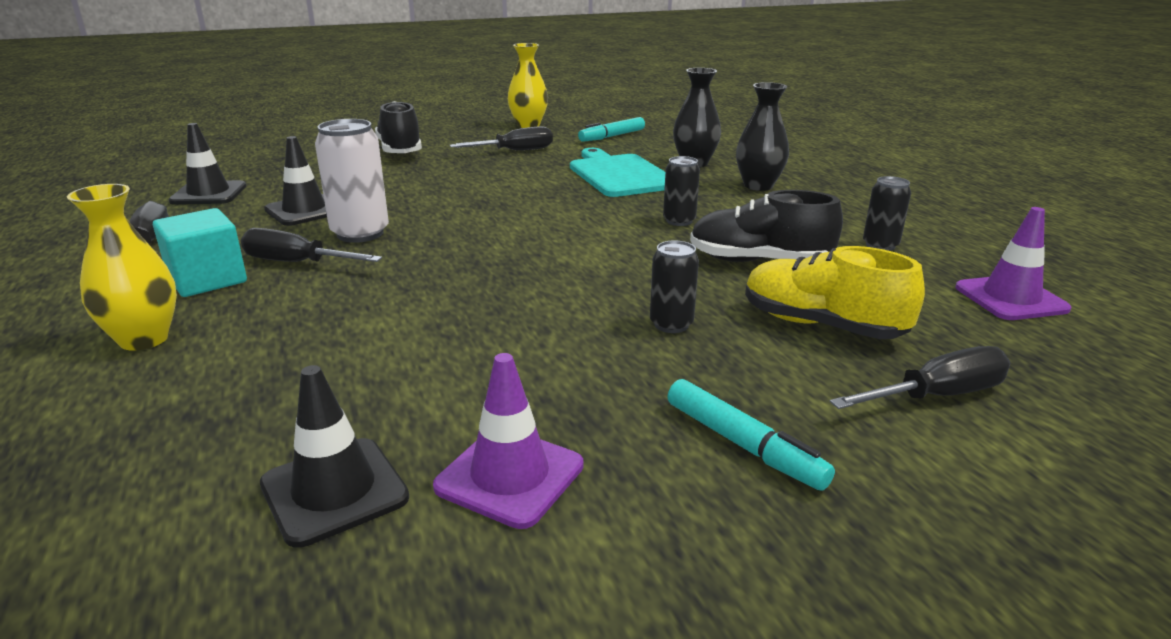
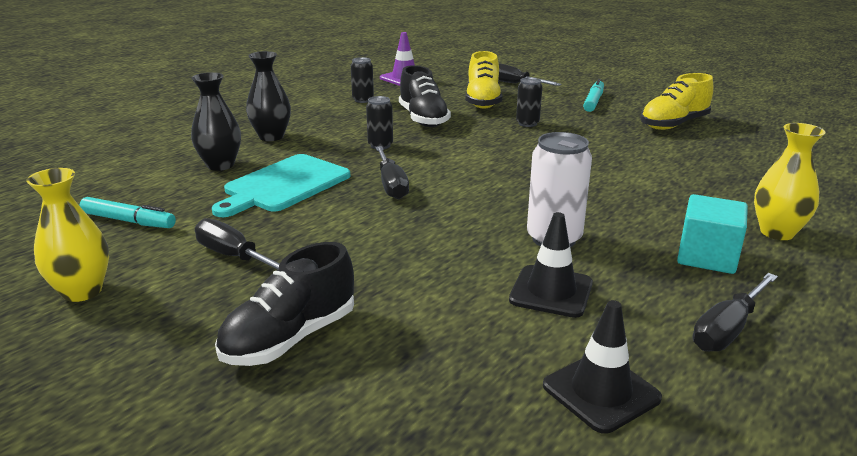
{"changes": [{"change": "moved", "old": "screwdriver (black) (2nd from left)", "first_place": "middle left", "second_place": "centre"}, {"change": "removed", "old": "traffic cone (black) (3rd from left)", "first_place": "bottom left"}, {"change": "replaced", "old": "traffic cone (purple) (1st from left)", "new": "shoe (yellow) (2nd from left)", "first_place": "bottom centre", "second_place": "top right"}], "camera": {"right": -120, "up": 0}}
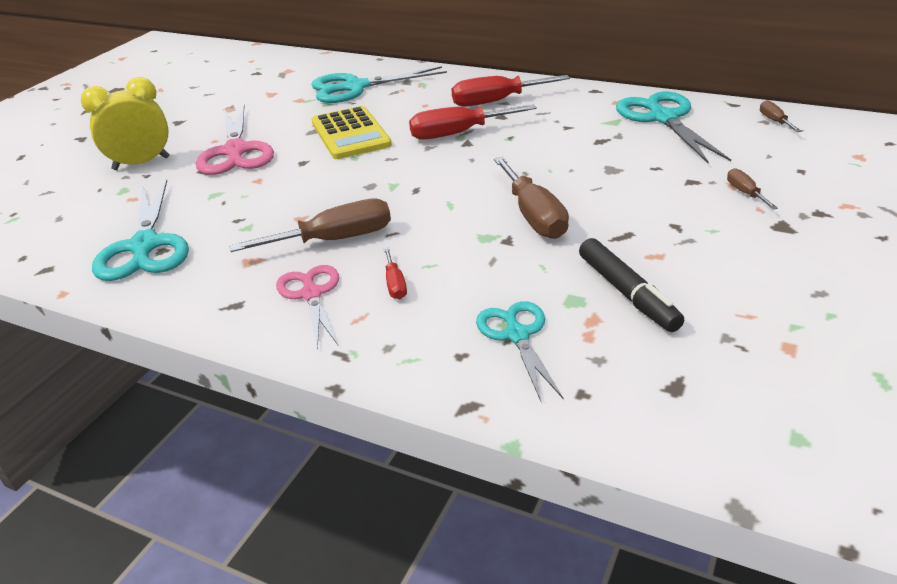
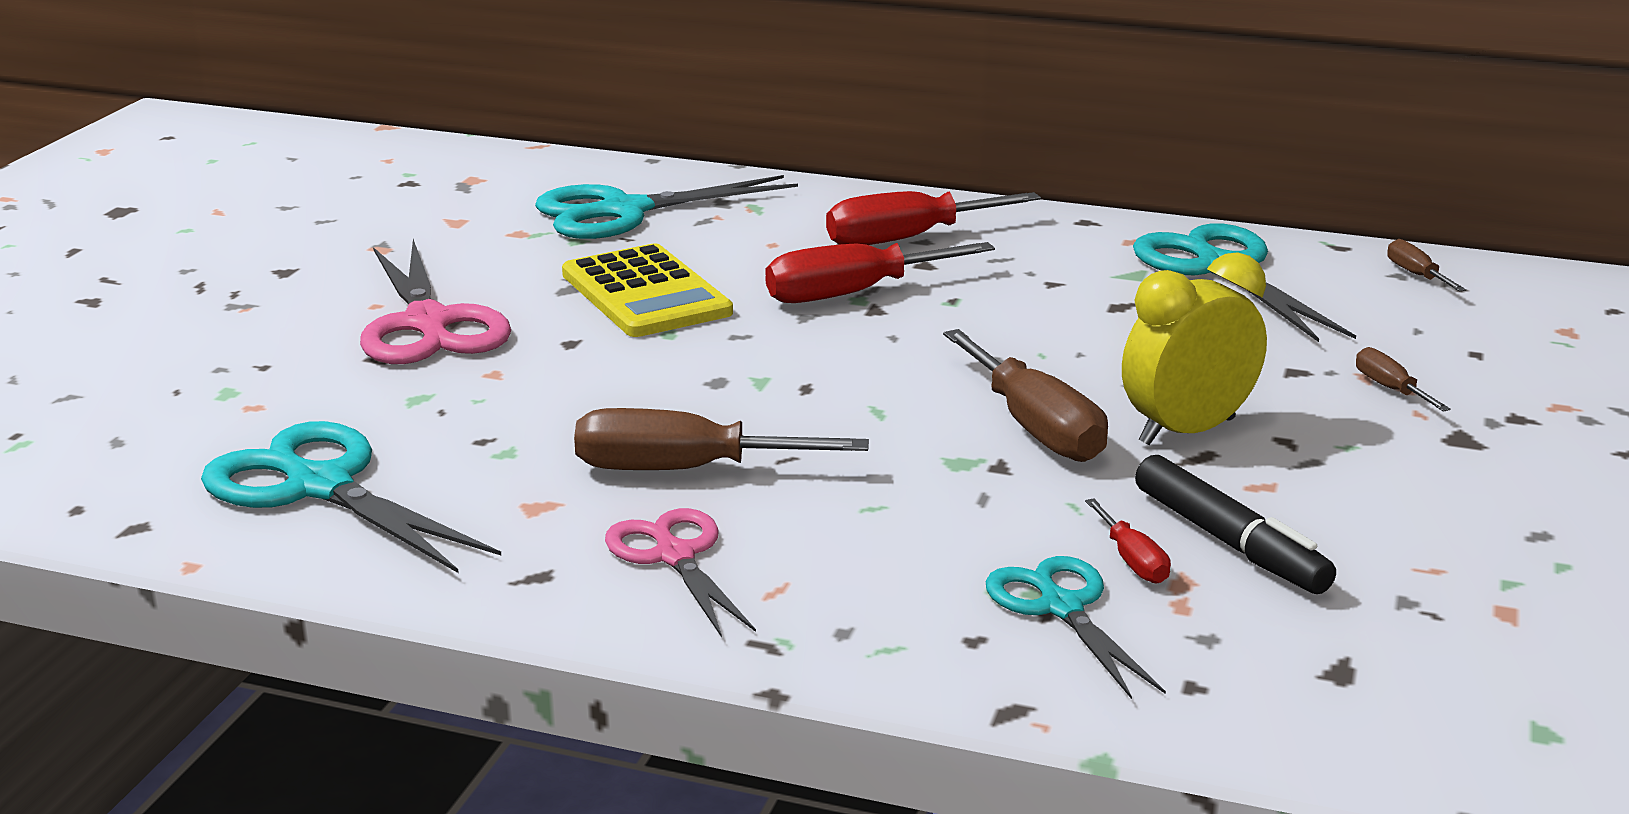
{"changes": [{"change": "moved", "old": "clock (yellow)", "first_place": "top left", "second_place": "middle right"}, {"change": "turned", "old": "scissors (turquoise) (1st from left)", "first_place": "middle left", "second_place": "middle left", "degrees": 150}, {"change": "turned", "old": "screwdriver (brown) (1st from left)", "first_place": "centre", "second_place": "centre", "degrees": -150}, {"change": "moved", "old": "screwdriver (red) (1st from left in the first image)", "new": "screwdriver (red) (3rd from left)", "first_place": "centre", "second_place": "middle right"}], "camera": {"right": -10, "up": -10}}
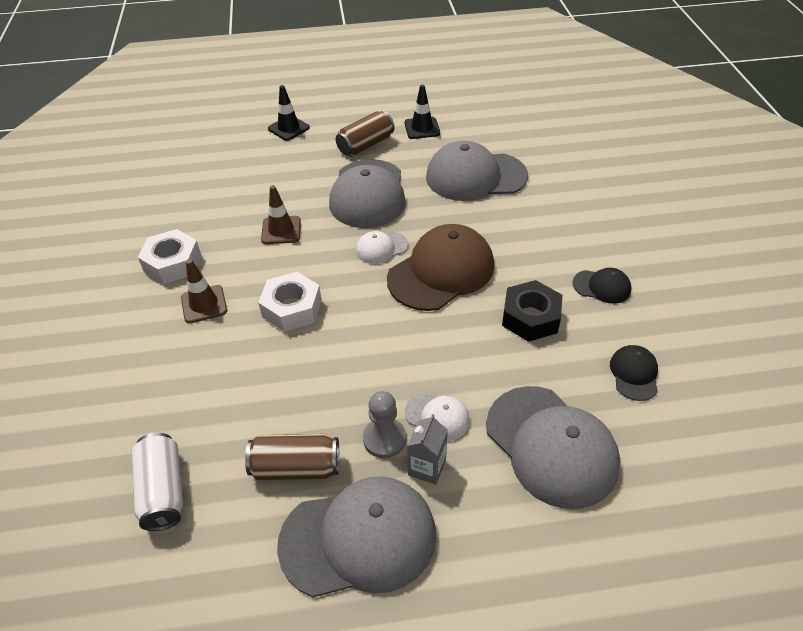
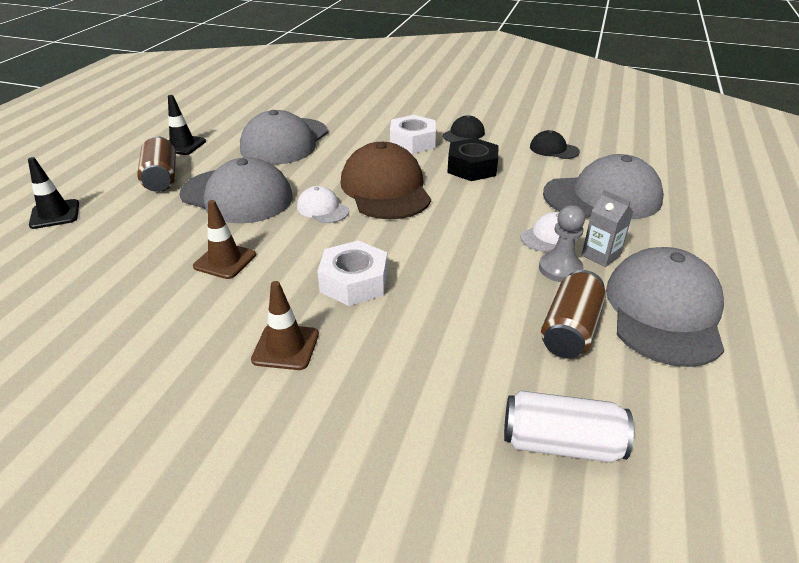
{"changes": [{"change": "moved", "old": "nut (white) (1st from left in the first image)", "new": "nut (white) (2nd from left)", "first_place": "middle left", "second_place": "top centre"}, {"change": "turned", "old": "cap (white) (1st from left)", "first_place": "centre", "second_place": "centre", "degrees": 135}], "camera": {"right": -65, "up": -10}}
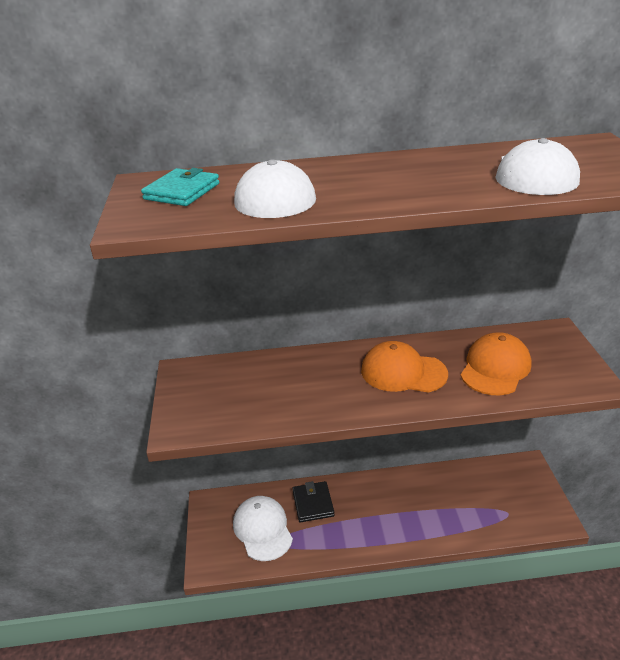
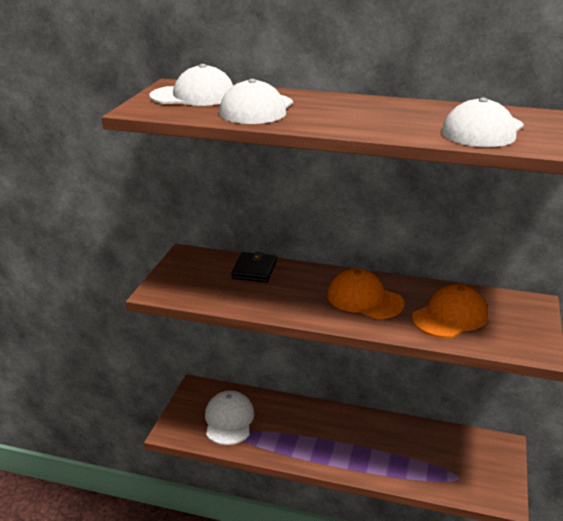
{"changes": [{"change": "replaced", "old": "wallet (turquoise)", "new": "cap (white) (1st from left)", "first_place": "top left", "second_place": "top centre"}, {"change": "moved", "old": "wallet (black)", "first_place": "bottom centre", "second_place": "centre"}], "camera": {"right": 20, "up": -5}}
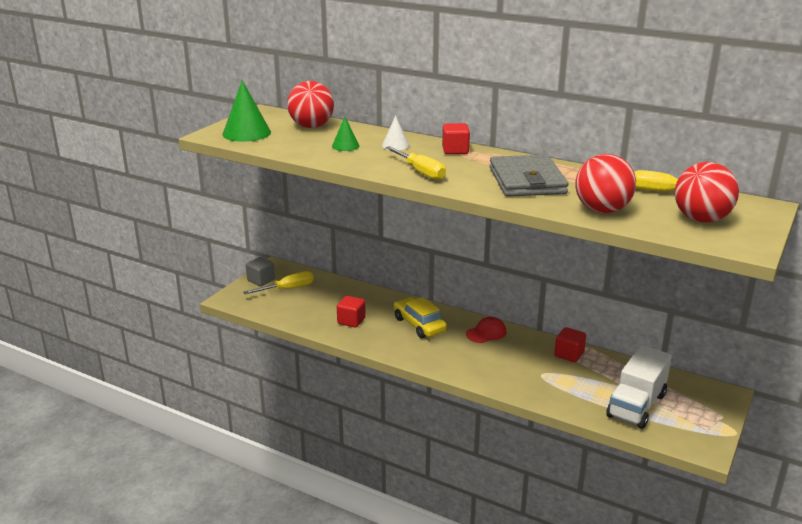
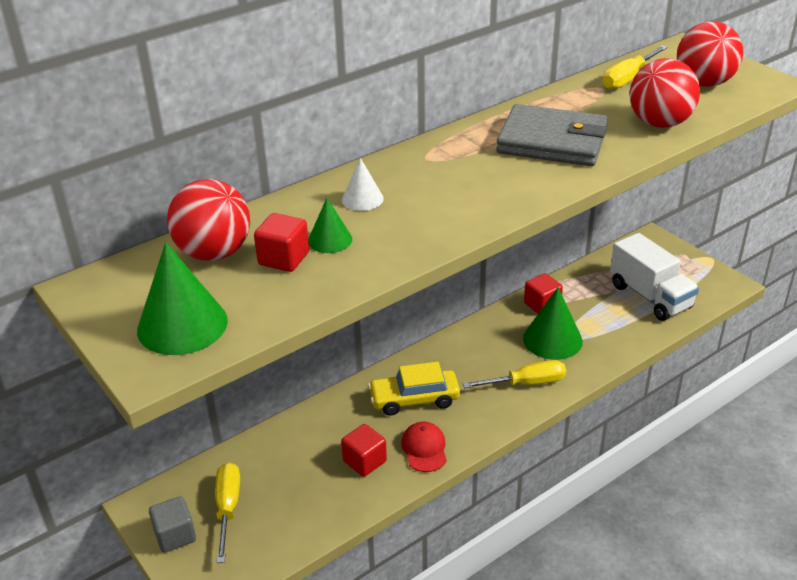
{"changes": [{"change": "moved", "old": "screwdriver (yellow) (2nd from left)", "first_place": "top centre", "second_place": "centre"}, {"change": "moved", "old": "cube (red) (2nd from left in the first image)", "new": "cube (red) (1st from left)", "first_place": "top centre", "second_place": "centre"}, {"change": "moved", "old": "cap (red)", "first_place": "centre", "second_place": "bottom centre"}, {"change": "added", "new": "cone (green) (3rd from left)", "second_place": "middle right"}], "camera": {"right": -65, "up": 10}}
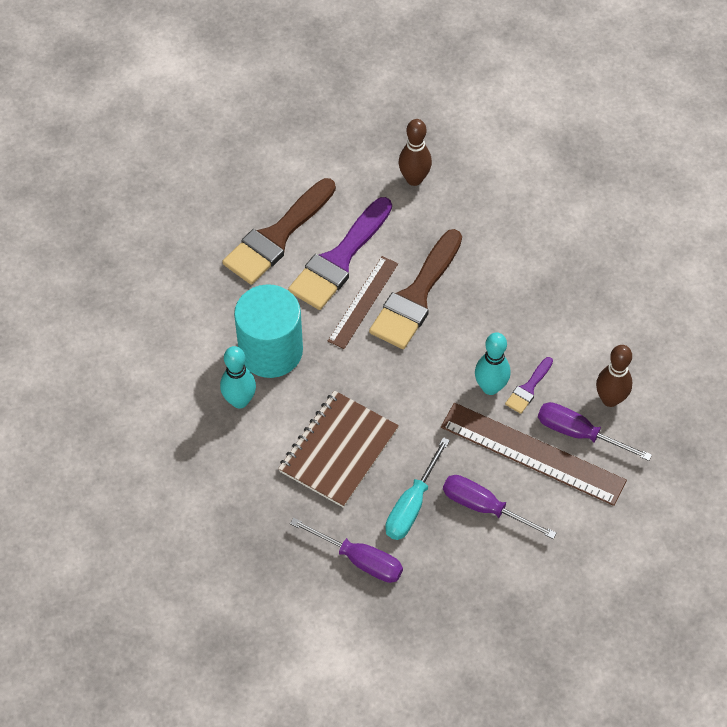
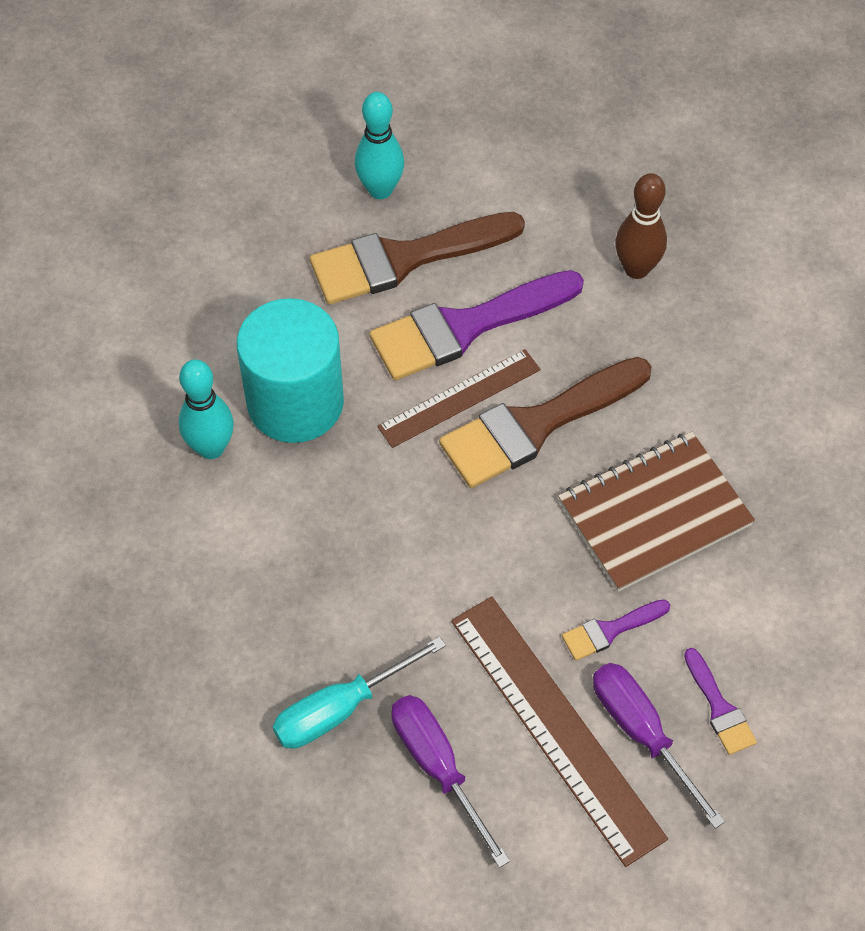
{"changes": [{"change": "moved", "old": "notebook (brown)", "first_place": "centre", "second_place": "middle right"}, {"change": "removed", "old": "screwdriver (purple) (1st from left)", "first_place": "bottom centre"}, {"change": "moved", "old": "bowling pin (turquoise) (2nd from left)", "first_place": "middle right", "second_place": "top centre"}, {"change": "replaced", "old": "bowling pin (brown) (2nd from left)", "new": "brush (purple) (3rd from left)", "first_place": "middle right", "second_place": "bottom right"}], "camera": {"right": 30, "up": 0}}
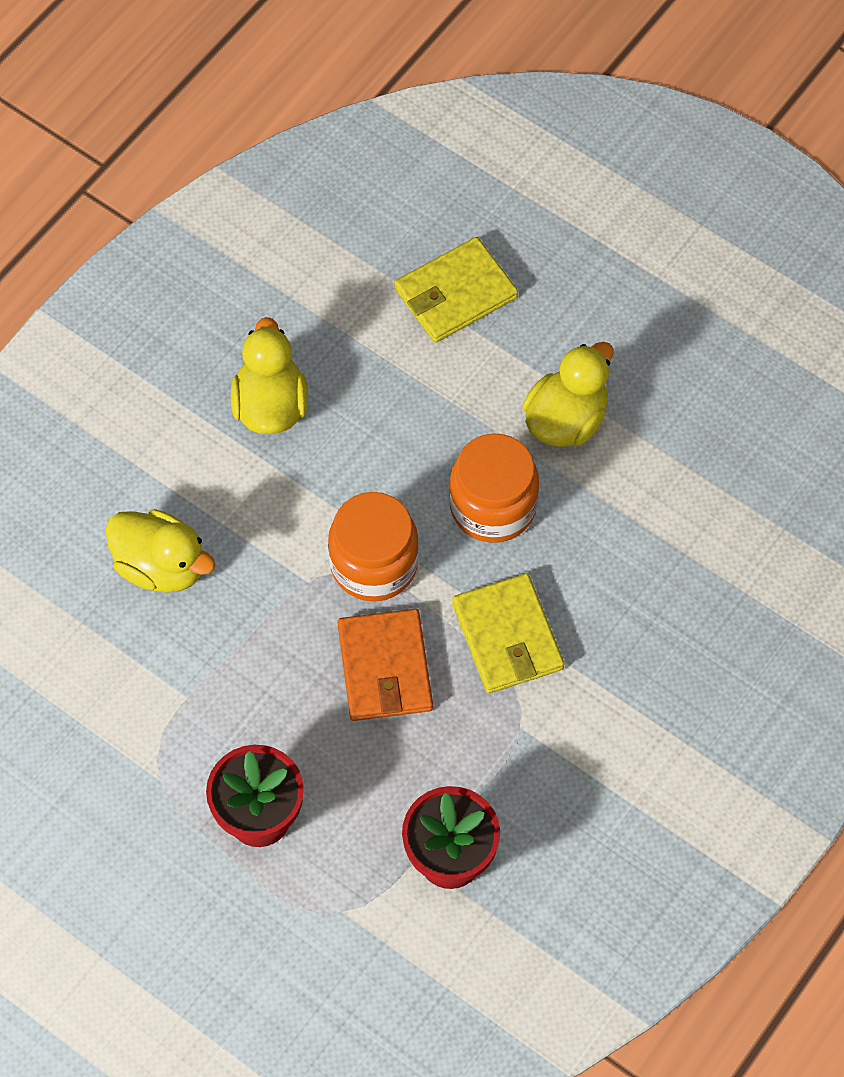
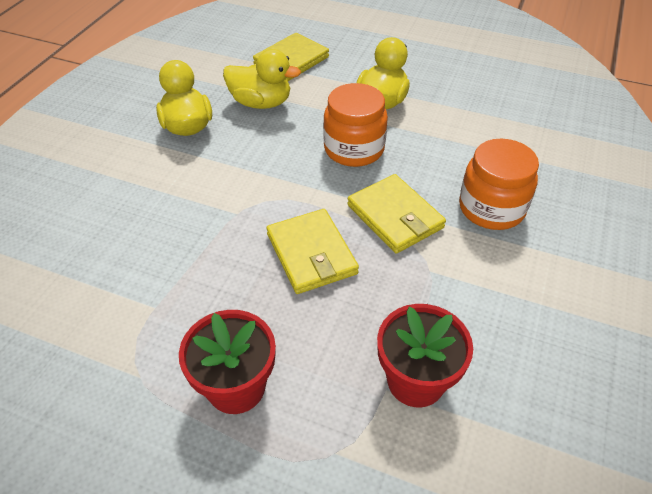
{"changes": [{"change": "moved", "old": "duck (yellow) (1st from left in the first image)", "new": "duck (yellow) (2nd from left)", "first_place": "middle left", "second_place": "top centre"}, {"change": "moved", "old": "jar (orange) (1st from left in the first image)", "new": "jar (orange) (2nd from left)", "first_place": "centre", "second_place": "middle right"}, {"change": "recoloured", "old": "wallet (orange)", "new": "wallet (yellow) (2nd from left)", "first_place": "centre", "second_place": "centre"}], "camera": {"right": -15, "up": -15}}
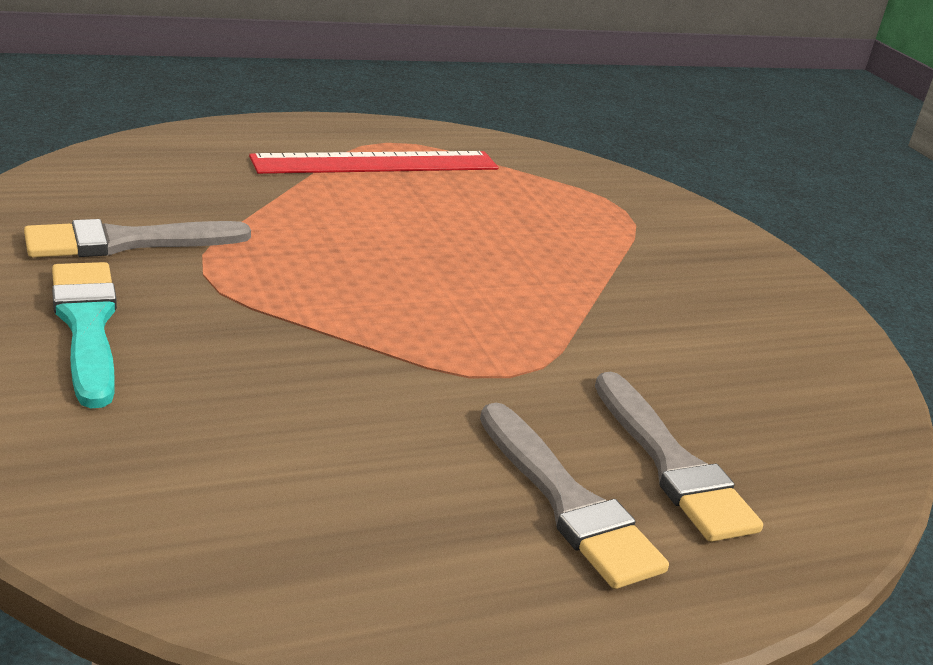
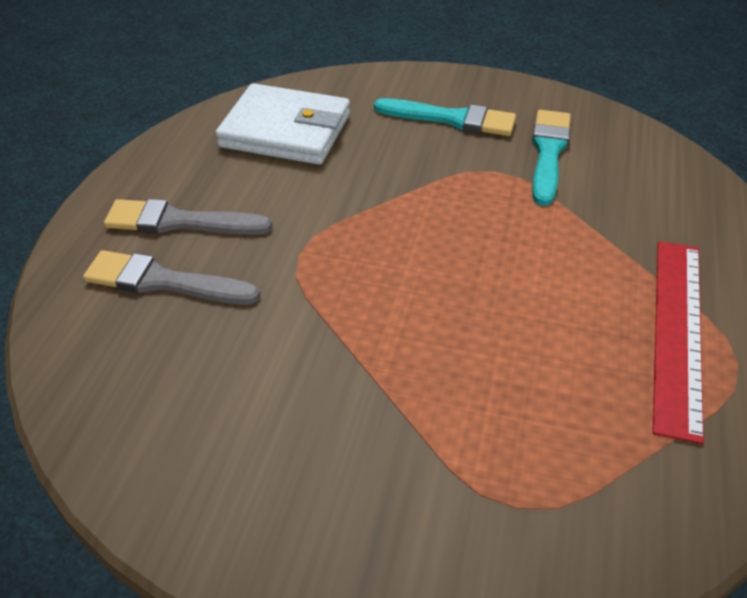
{"changes": [{"change": "recoloured", "old": "brush (grey) (1st from left)", "new": "brush (turquoise) (2nd from left)", "first_place": "middle left", "second_place": "top right"}, {"change": "added", "new": "wallet (white)", "second_place": "top centre"}], "camera": {"right": 130, "up": 15}}
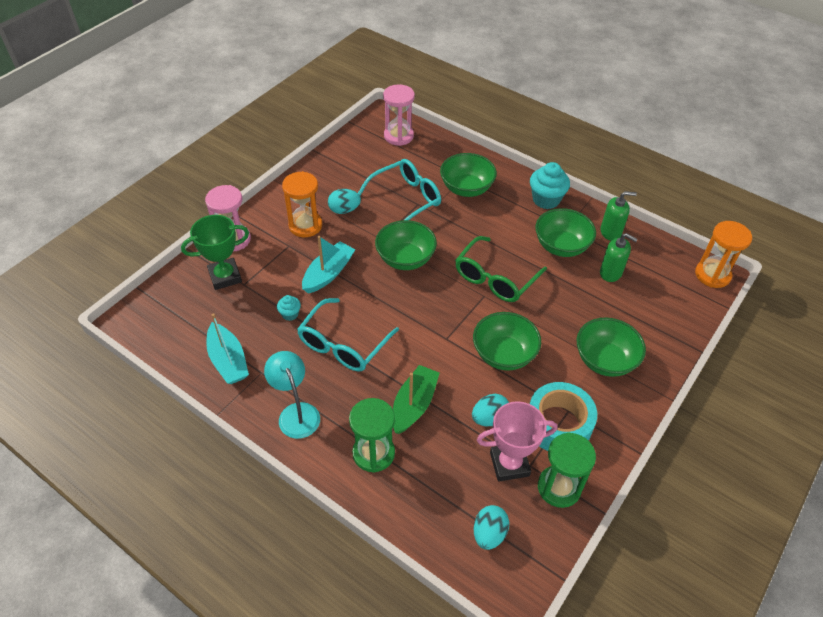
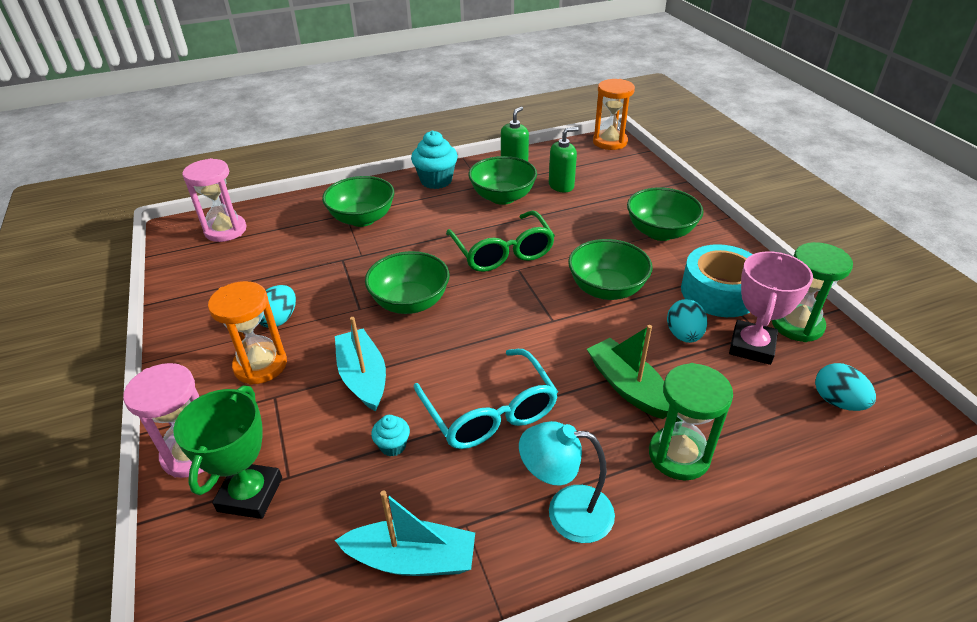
{"changes": [{"change": "removed", "old": "glasses (turquoise) (2nd from left)", "first_place": "top centre"}], "camera": {"right": -55, "up": -10}}
